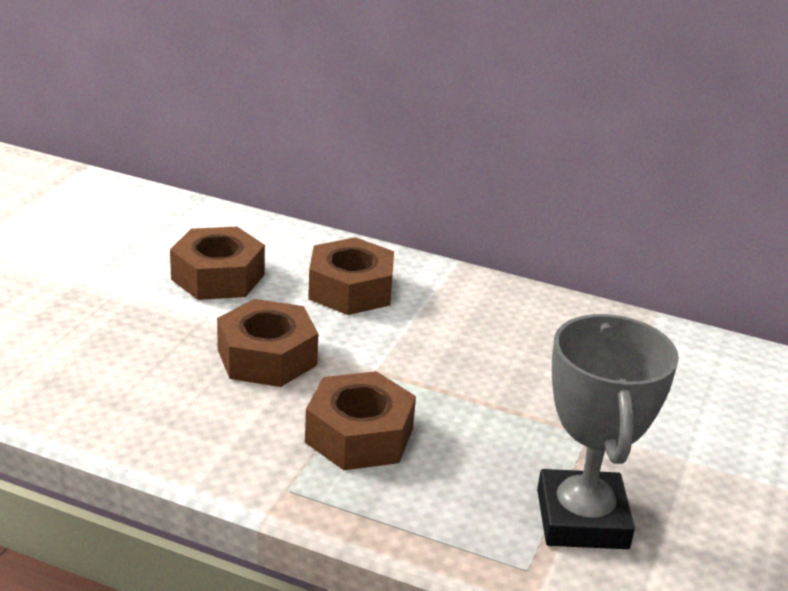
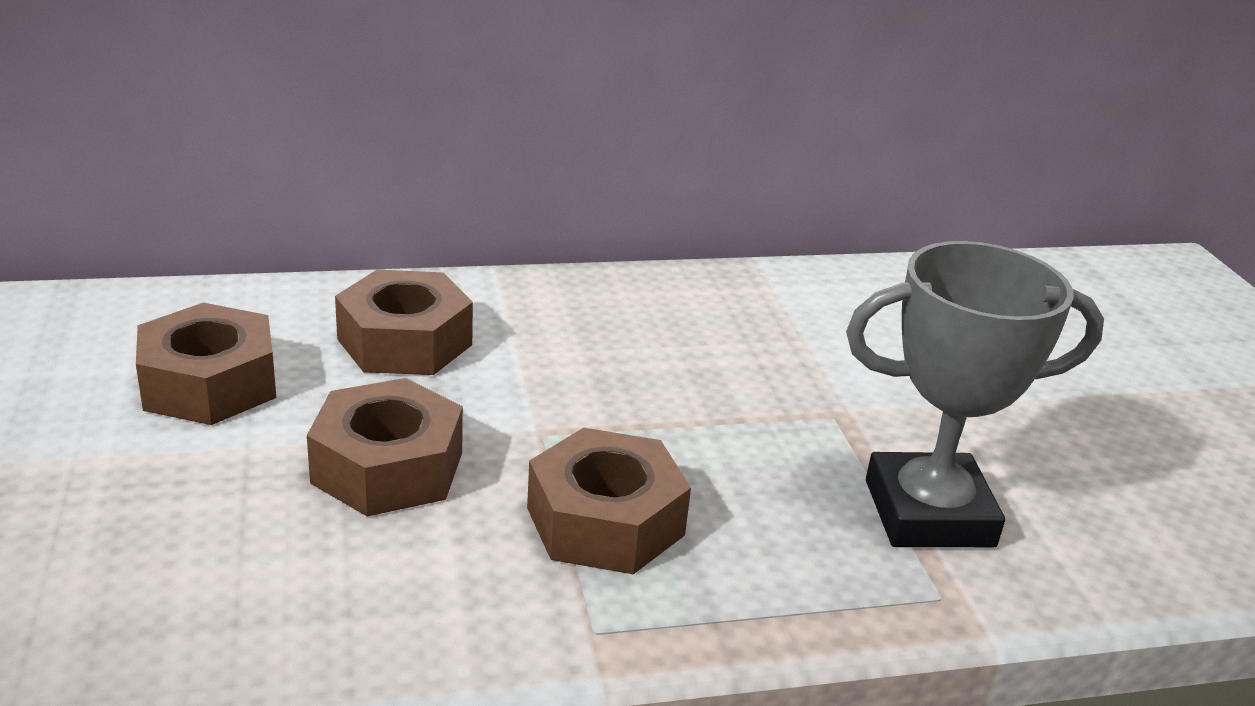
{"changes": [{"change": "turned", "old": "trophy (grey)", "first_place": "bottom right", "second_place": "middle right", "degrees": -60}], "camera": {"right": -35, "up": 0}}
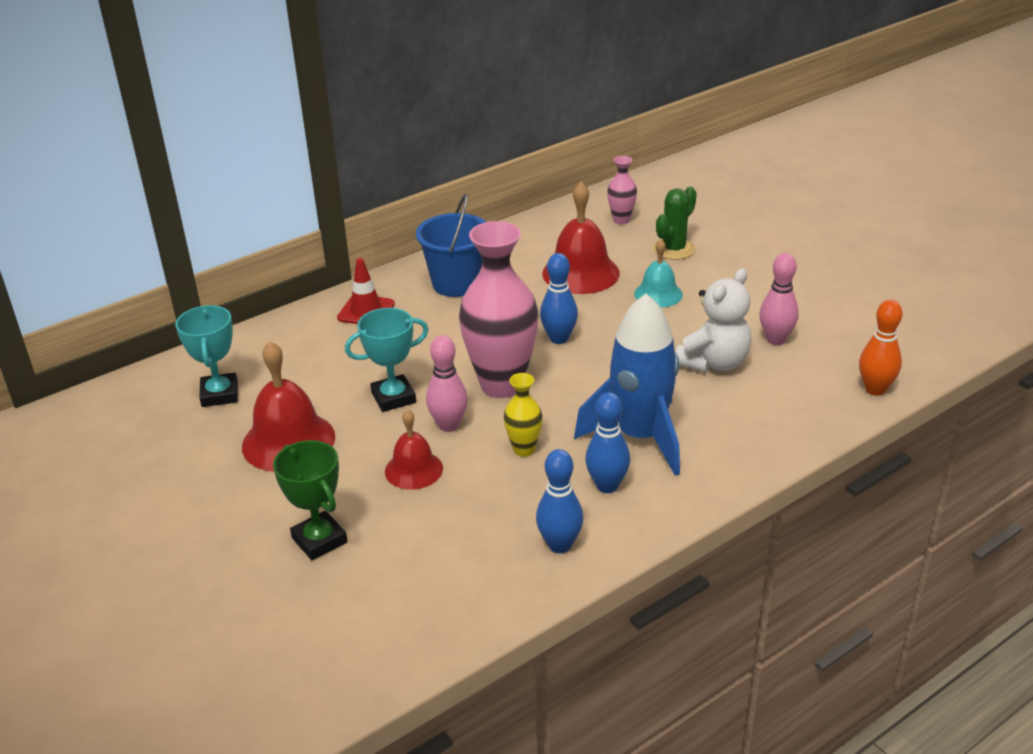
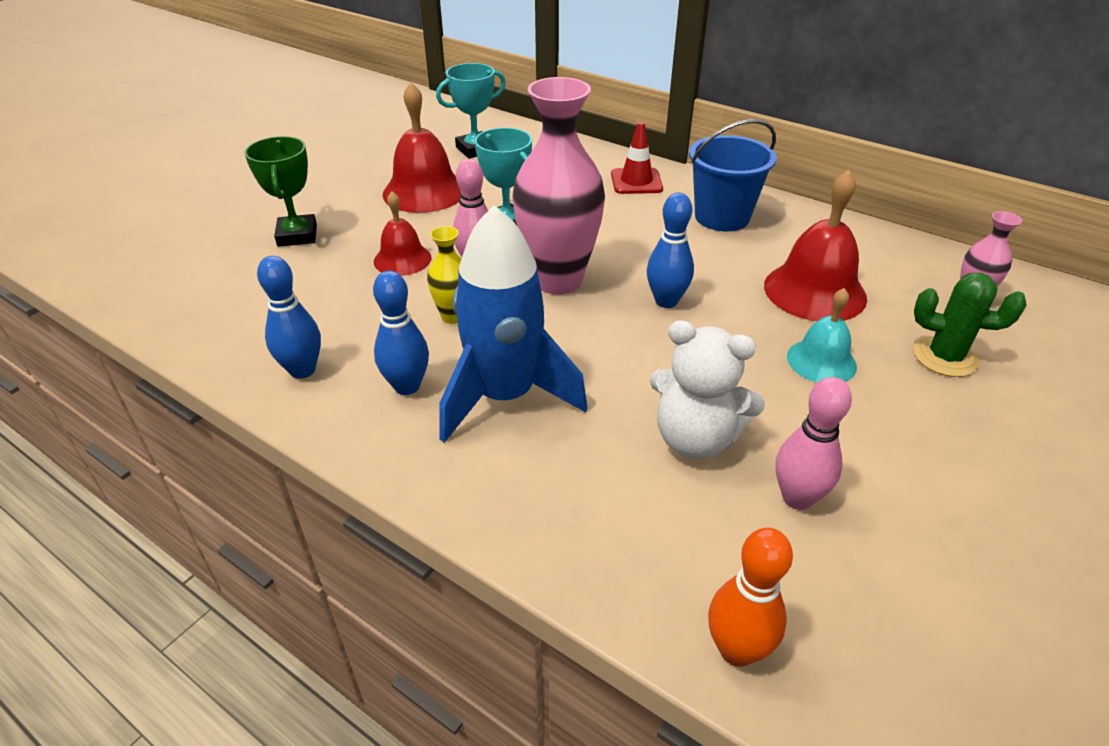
{"changes": [{"change": "turned", "old": "trophy (green)", "first_place": "middle left", "second_place": "top left", "degrees": -45}], "camera": {"right": 70, "up": 5}}
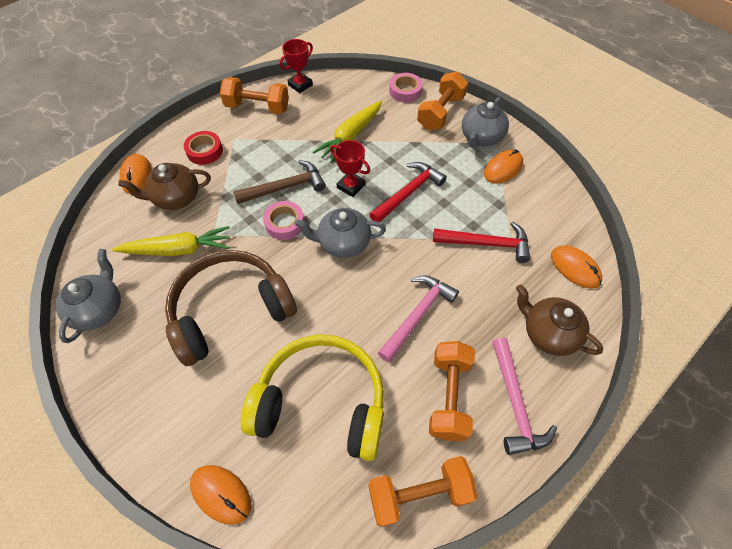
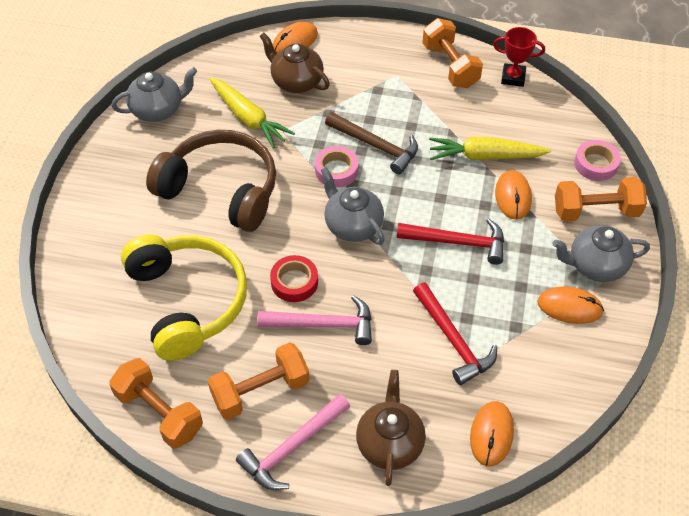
{"changes": [{"change": "moved", "old": "tape (red)", "first_place": "top left", "second_place": "centre"}, {"change": "moved", "old": "mouse (orange) (2nd from left in the first image)", "new": "mouse (orange) (3rd from left)", "first_place": "bottom left", "second_place": "middle right"}, {"change": "removed", "old": "trophy (red) (2nd from left)", "first_place": "top centre"}], "camera": {"right": 55, "up": -5}}
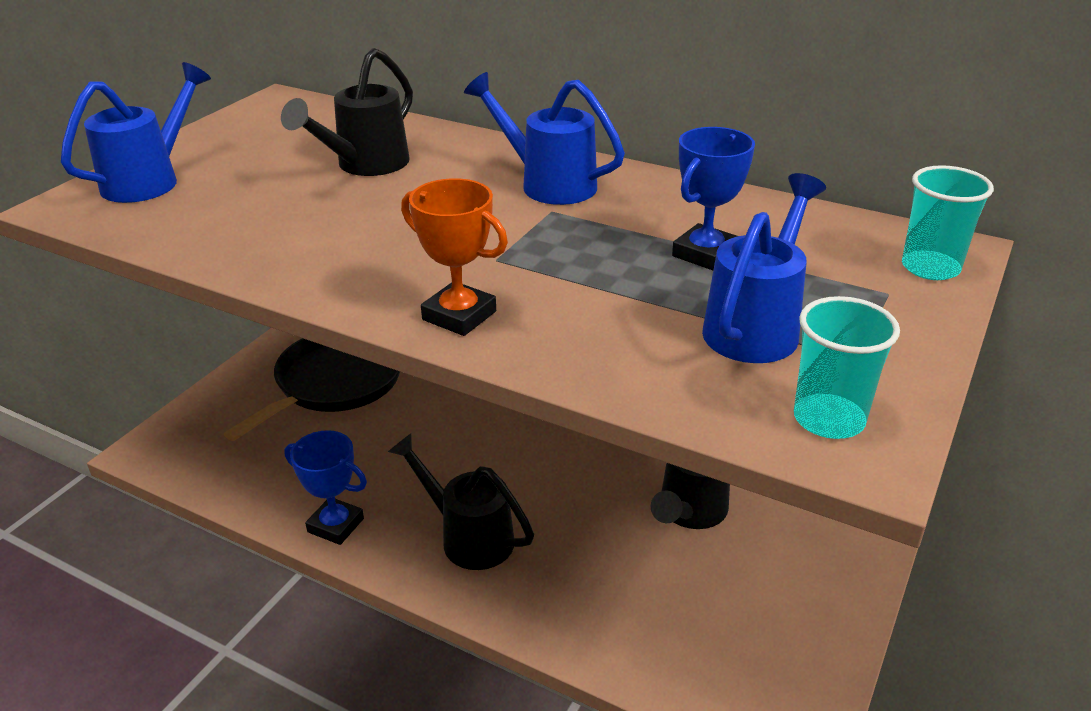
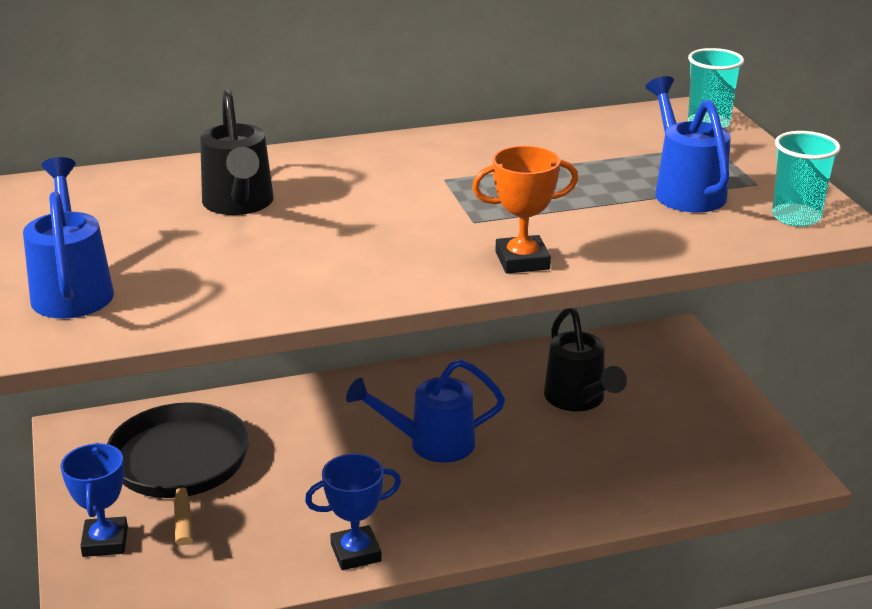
{"changes": [{"change": "removed", "old": "watering can (black) (2nd from left)", "first_place": "bottom centre"}, {"change": "moved", "old": "watering can (blue) (2nd from left)", "first_place": "top centre", "second_place": "bottom centre"}, {"change": "moved", "old": "trophy (blue) (2nd from left in the first image)", "new": "trophy (blue) (1st from left)", "first_place": "top centre", "second_place": "bottom left"}], "camera": {"right": -45, "up": -5}}
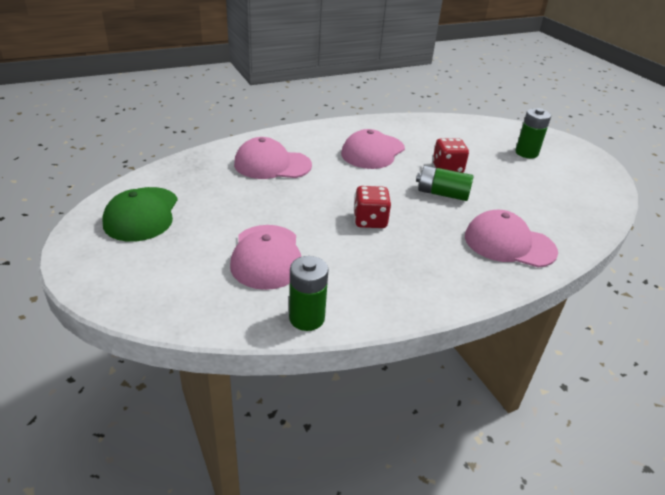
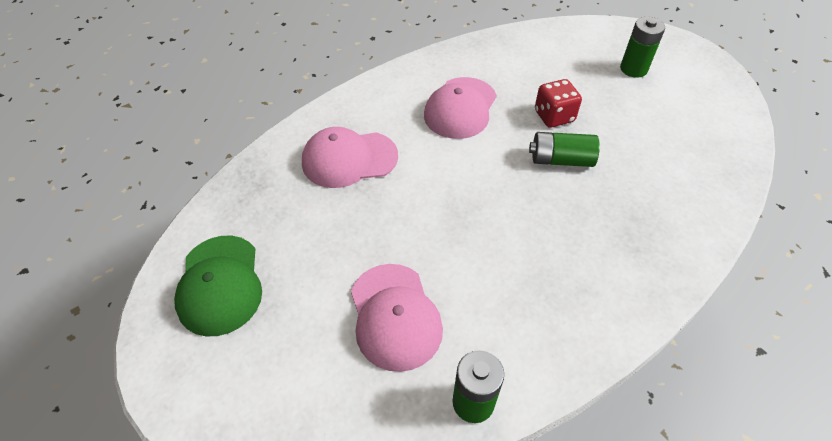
{"changes": [{"change": "removed", "old": "dice (red) (1st from left)", "first_place": "centre"}, {"change": "removed", "old": "cap (pink) (4th from left)", "first_place": "middle right"}], "camera": {"right": -10, "up": 15}}
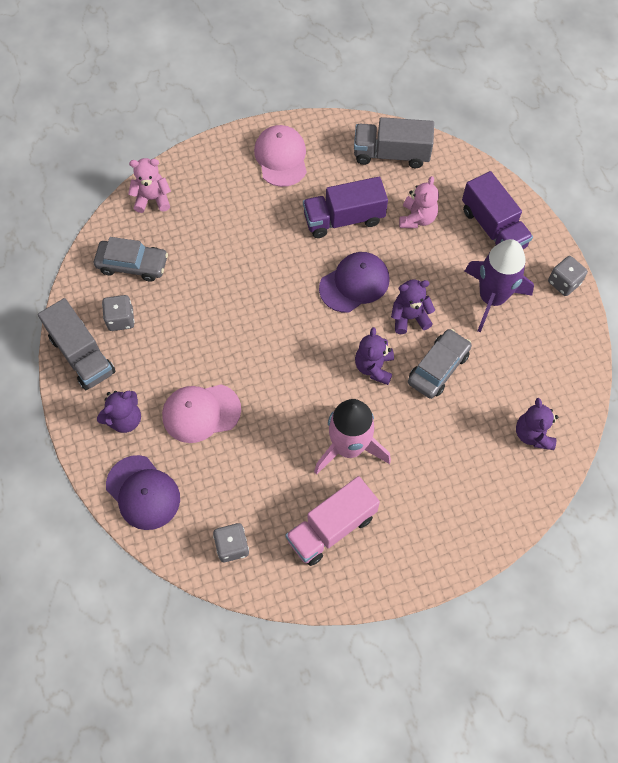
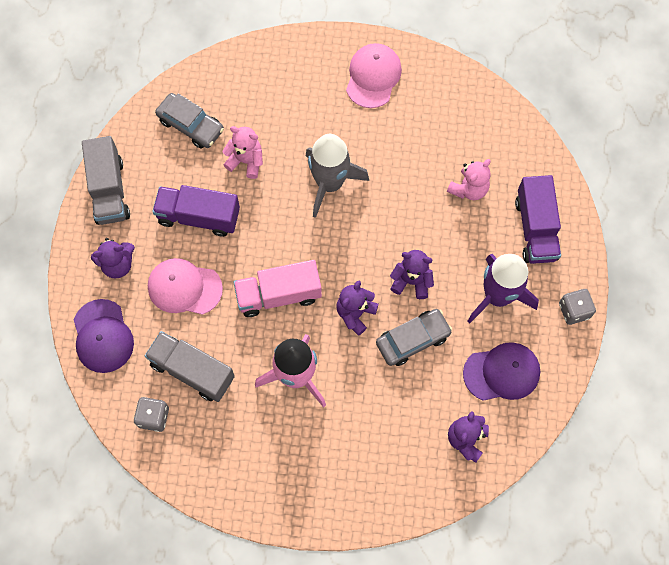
{"changes": [{"change": "removed", "old": "dice (grey) (1st from left)", "first_place": "middle left"}, {"change": "moved", "old": "teddy bear (pink) (1st from left)", "first_place": "top left", "second_place": "top centre"}, {"change": "moved", "old": "truck (pink)", "first_place": "bottom centre", "second_place": "centre"}, {"change": "moved", "old": "truck (purple) (1st from left)", "first_place": "top centre", "second_place": "middle left"}, {"change": "moved", "old": "cap (purple) (2nd from left)", "first_place": "centre", "second_place": "middle right"}, {"change": "moved", "old": "truck (grey) (2nd from left)", "first_place": "top centre", "second_place": "middle left"}, {"change": "added", "new": "rocket (grey)", "second_place": "top centre"}], "camera": {"right": 25, "up": 5}}
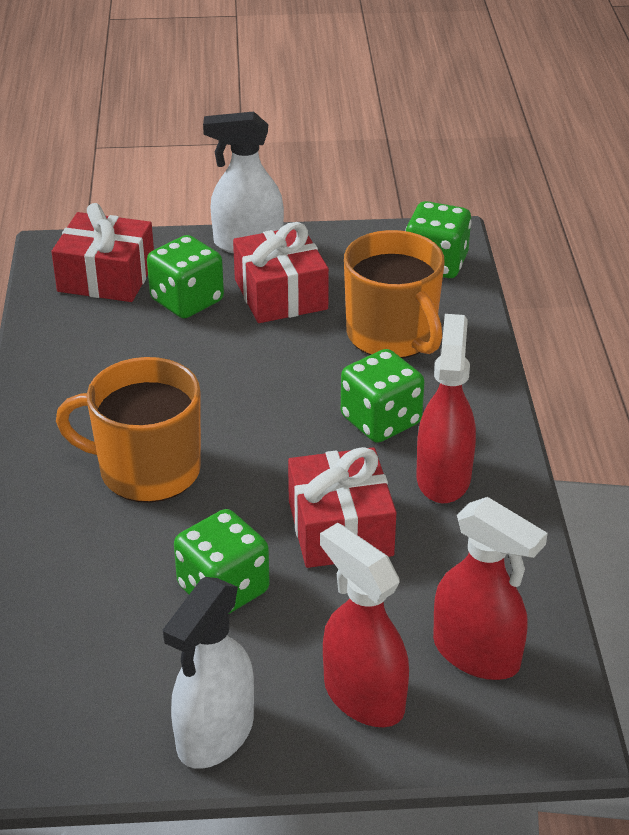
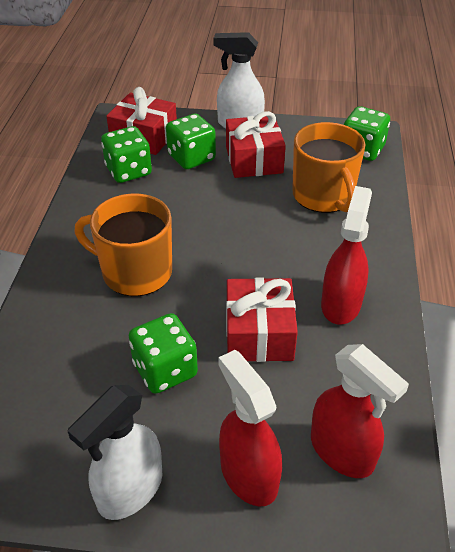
{"changes": [{"change": "moved", "old": "dice (green) (3rd from left in the first image)", "new": "dice (green) (1st from left)", "first_place": "centre", "second_place": "top left"}], "camera": {"right": 10, "up": 5}}
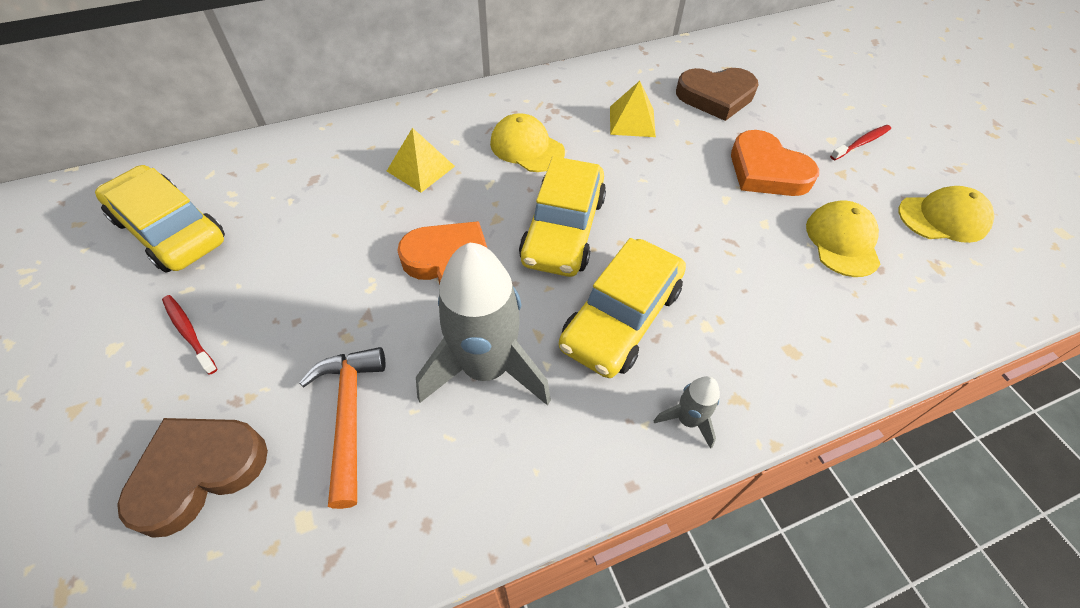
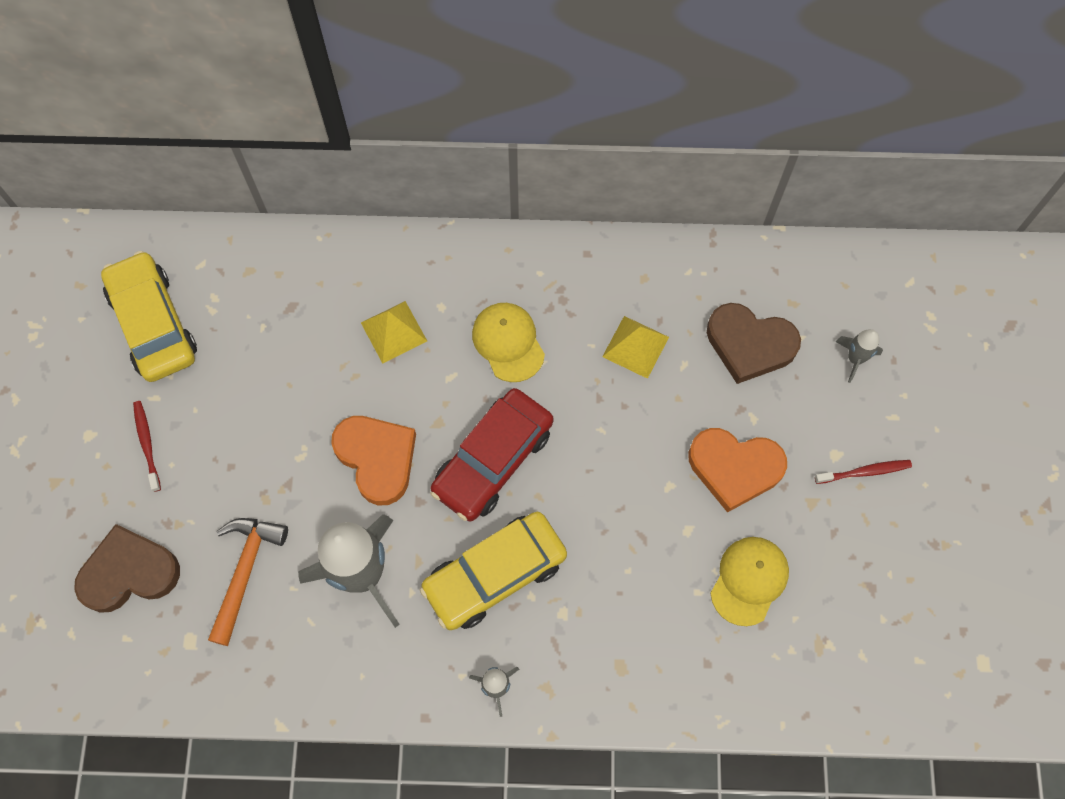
{"changes": [{"change": "recoloured", "old": "car (yellow) (2nd from left)", "new": "car (red)", "first_place": "centre", "second_place": "centre"}, {"change": "turned", "old": "heart (orange) (2nd from left)", "first_place": "top right", "second_place": "middle right", "degrees": -60}, {"change": "removed", "old": "cap (yellow) (3rd from left)", "first_place": "middle right"}, {"change": "added", "new": "rocket (grey) (3rd from left)", "second_place": "middle right"}], "camera": {"right": 25, "up": 15}}
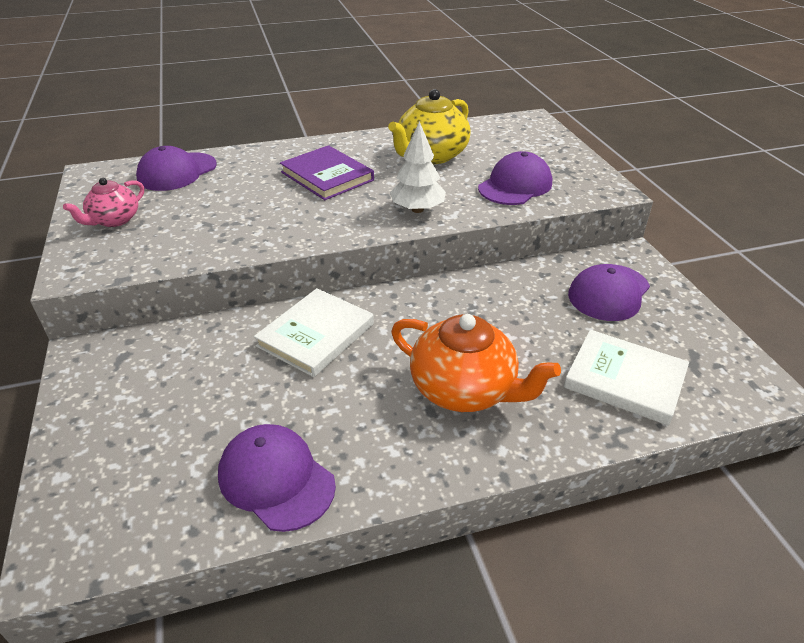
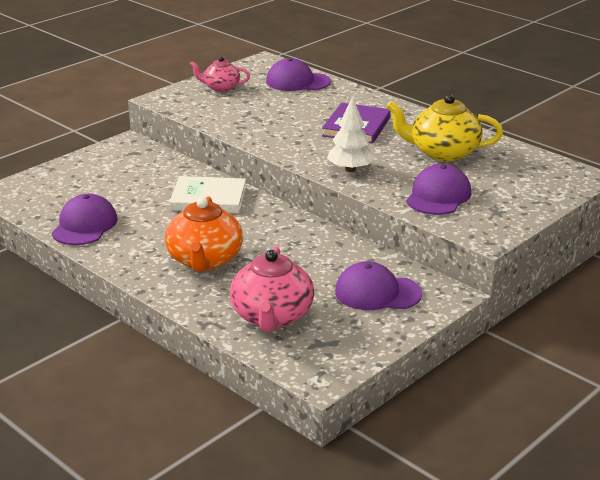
{"changes": [{"change": "turned", "old": "cap (purple) (3rd from left in the first image)", "first_place": "top centre", "second_place": "middle right", "degrees": -75}, {"change": "replaced", "old": "book (white) (2nd from left)", "new": "teapot (pink) (2nd from left)", "first_place": "middle right", "second_place": "centre"}], "camera": {"right": 60, "up": -10}}
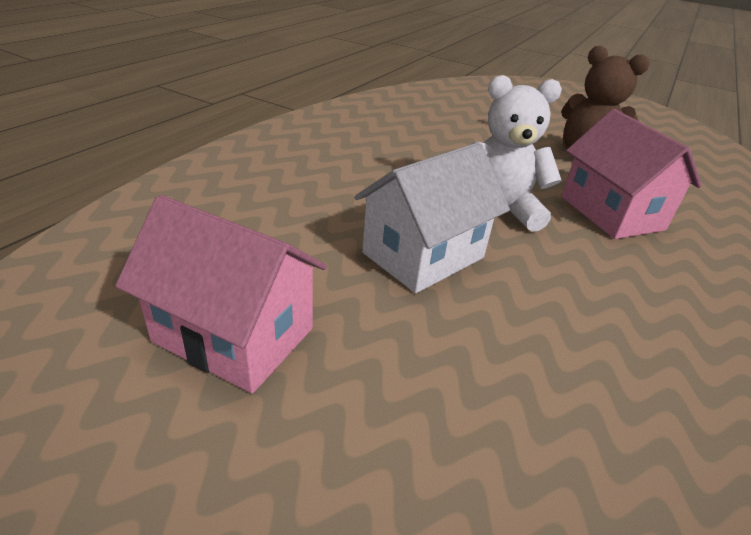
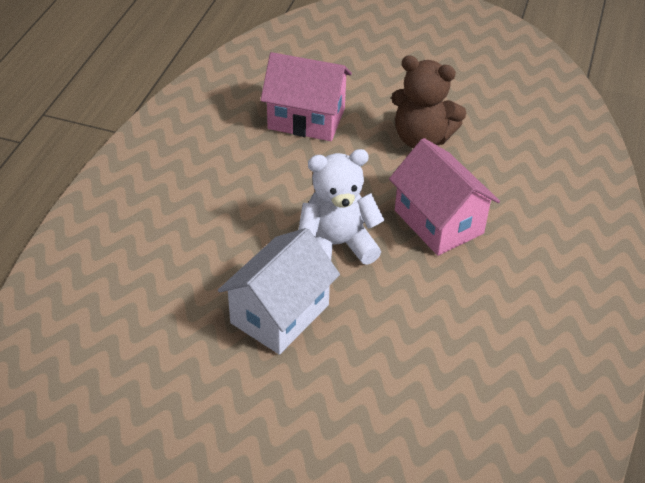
{"changes": [{"change": "moved", "old": "house (pink) (1st from left)", "first_place": "middle left", "second_place": "top centre"}], "camera": {"right": -10, "up": 10}}
